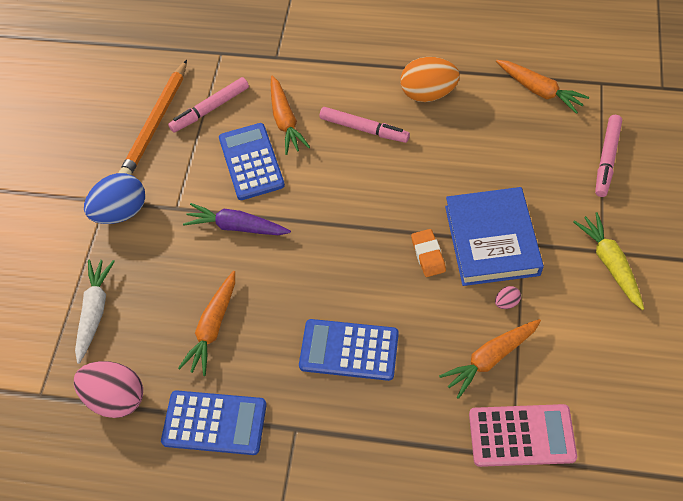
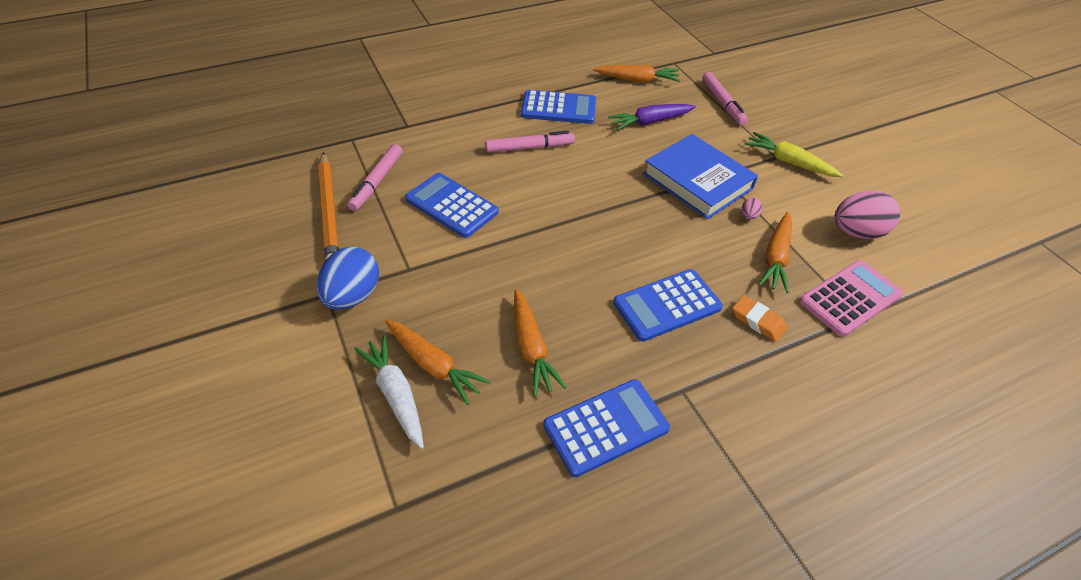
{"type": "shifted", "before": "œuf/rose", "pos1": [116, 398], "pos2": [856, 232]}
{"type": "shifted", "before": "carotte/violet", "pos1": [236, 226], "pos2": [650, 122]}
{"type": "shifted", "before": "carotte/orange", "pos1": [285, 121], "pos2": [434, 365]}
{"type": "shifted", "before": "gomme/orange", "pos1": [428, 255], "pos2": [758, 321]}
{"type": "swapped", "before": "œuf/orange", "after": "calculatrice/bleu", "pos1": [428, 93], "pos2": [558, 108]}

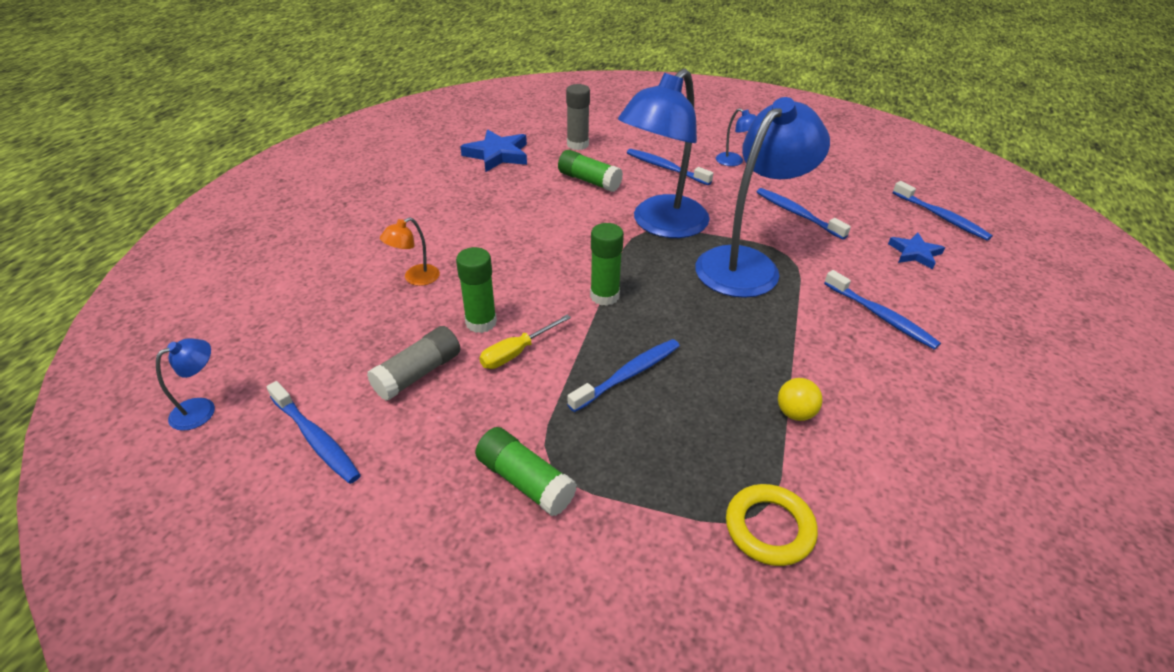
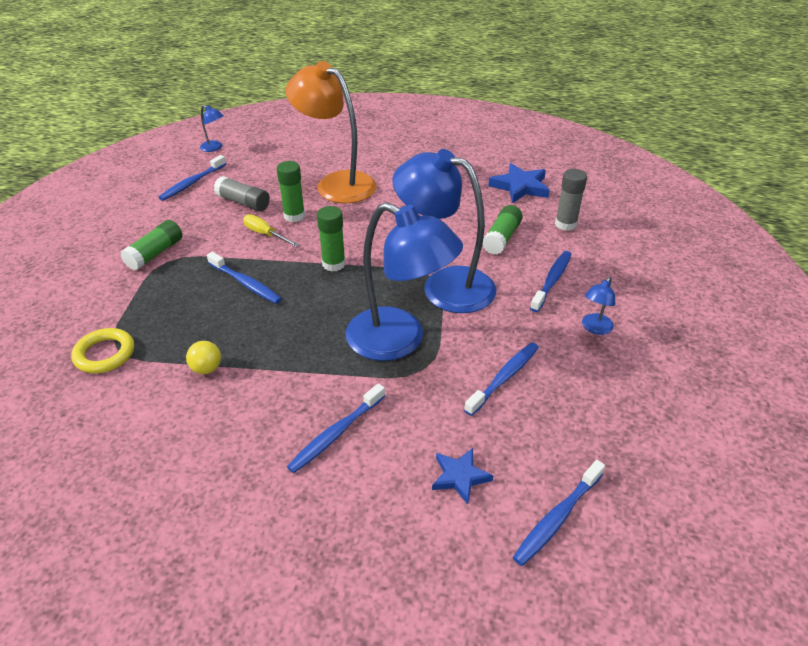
{"type": "scaled", "before": "lampe/orange", "pos1": [415, 278], "pos2": [336, 183], "scale": 2.46}

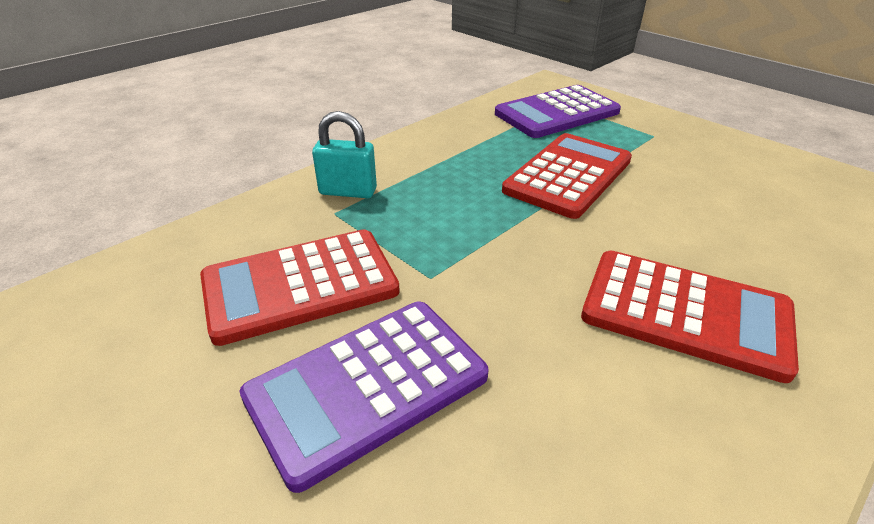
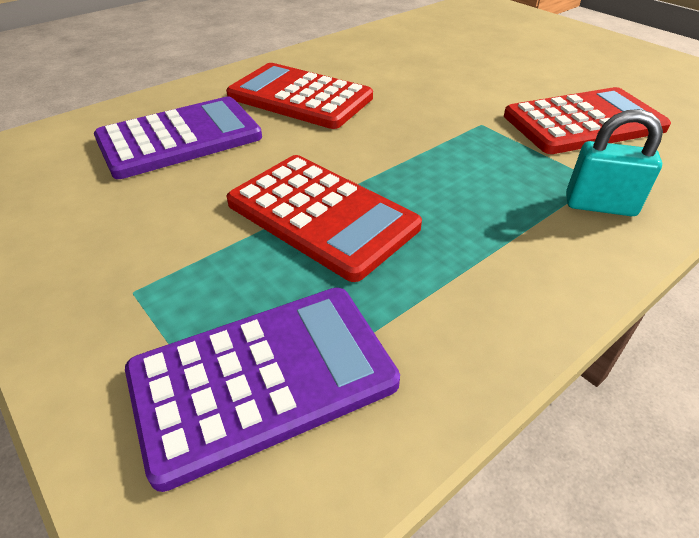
{"type": "shifted", "before": "calculatrice/violet", "pos1": [367, 387], "pos2": [179, 138]}
{"type": "rotated", "before": "calculatrice/rouge", "pos1": [568, 175], "pos2": [322, 215], "turn": -90}

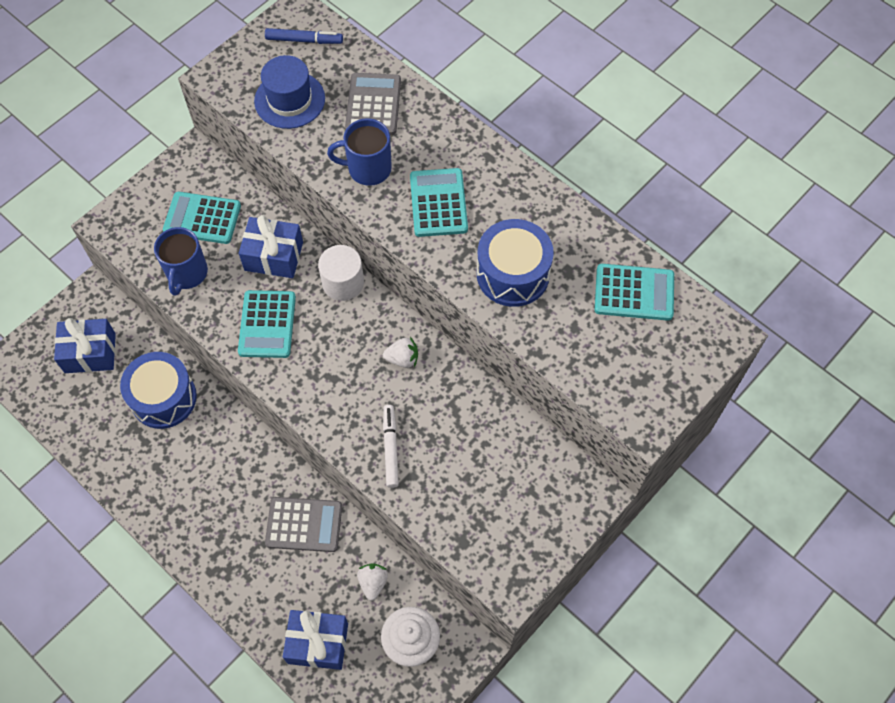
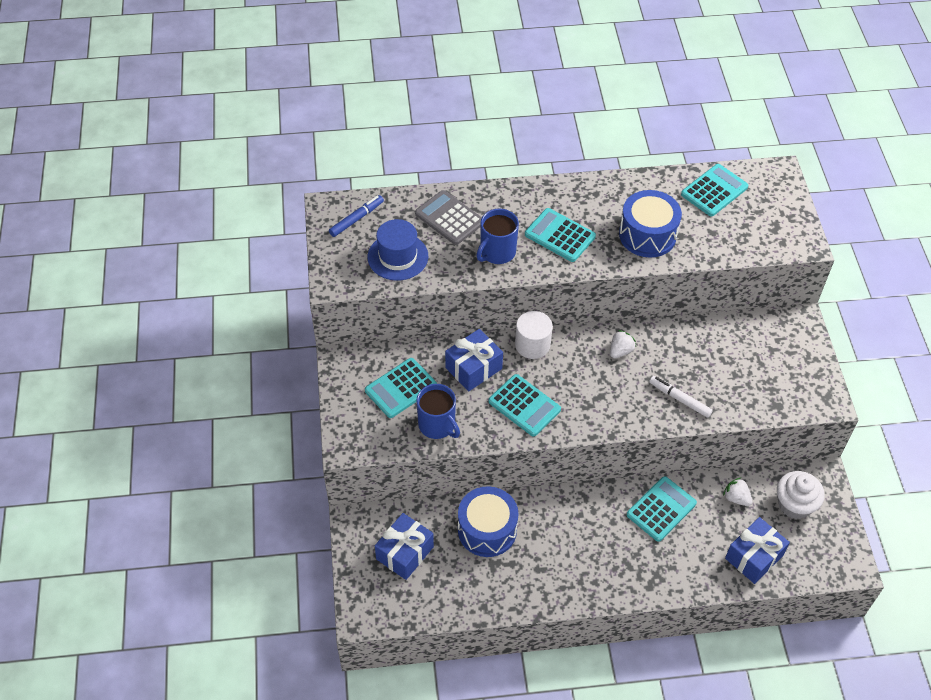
{"type": "repainted", "before": "calculatrice/gris", "after": "calculatrice/turquoise", "pos1": [304, 525], "pos2": [661, 509]}

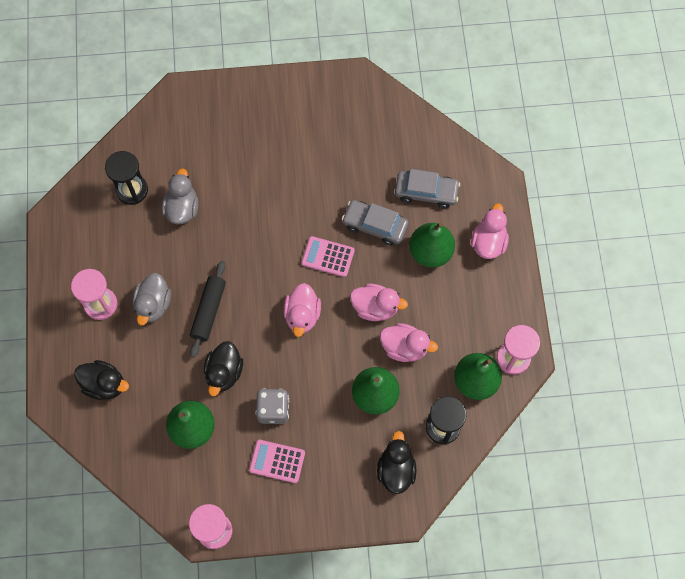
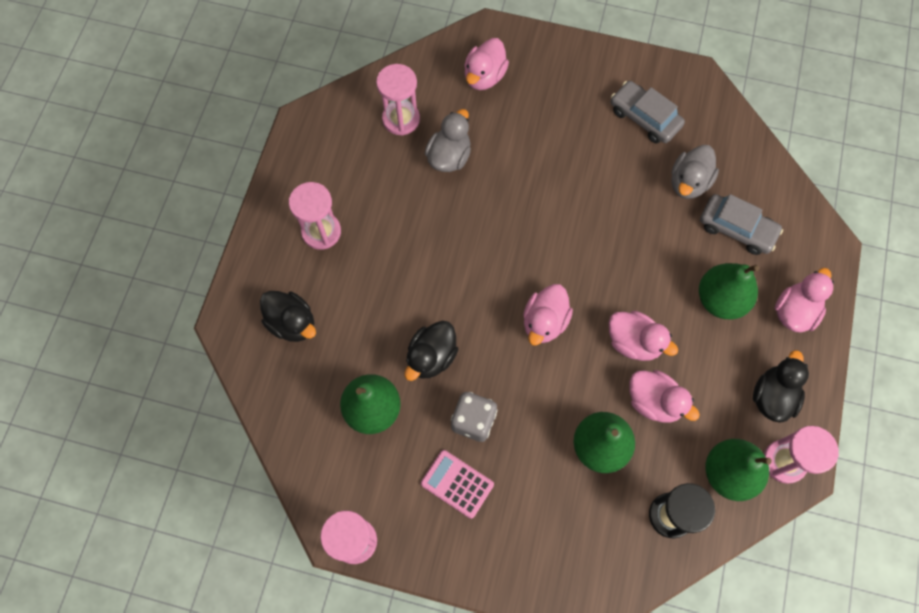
{"type": "gone", "before": "rouleau à pâtisserie/noir", "pos1": [209, 311]}
{"type": "gone", "before": "calculatrice/rose", "pos1": [328, 257]}
{"type": "new", "after": "canard/rose", "pos2": [484, 76]}
{"type": "shifted", "before": "canard/gris", "pos1": [153, 305], "pos2": [688, 182]}
{"type": "shifted", "before": "voiture/gris", "pos1": [375, 225], "pos2": [644, 118]}
{"type": "shifted", "before": "canard/noir", "pos1": [396, 470], "pos2": [772, 396]}
{"type": "repainted", "before": "sablier/noir", "after": "sablier/rose", "pos1": [132, 190], "pos2": [401, 119]}

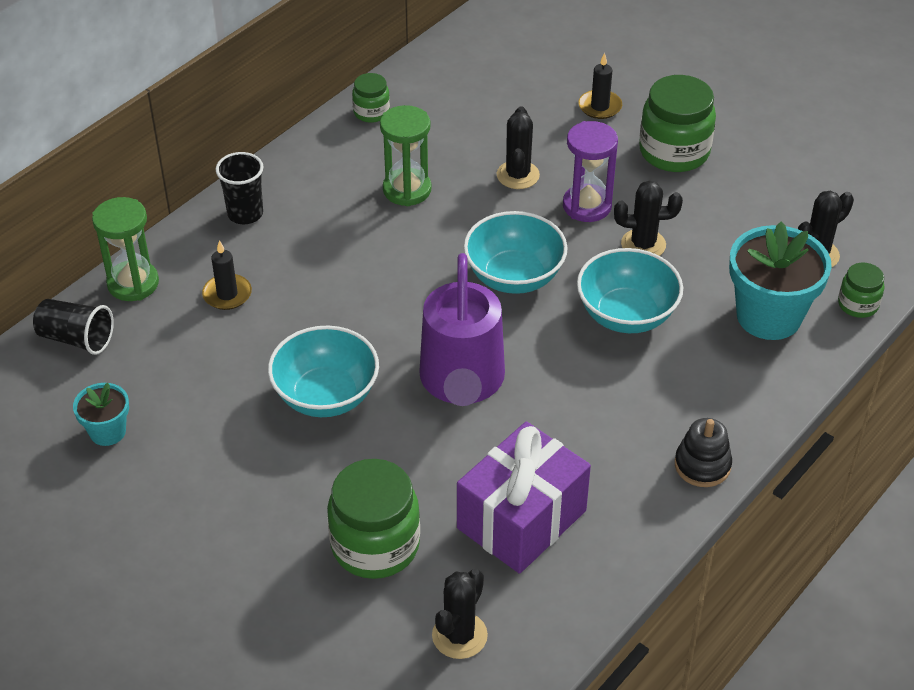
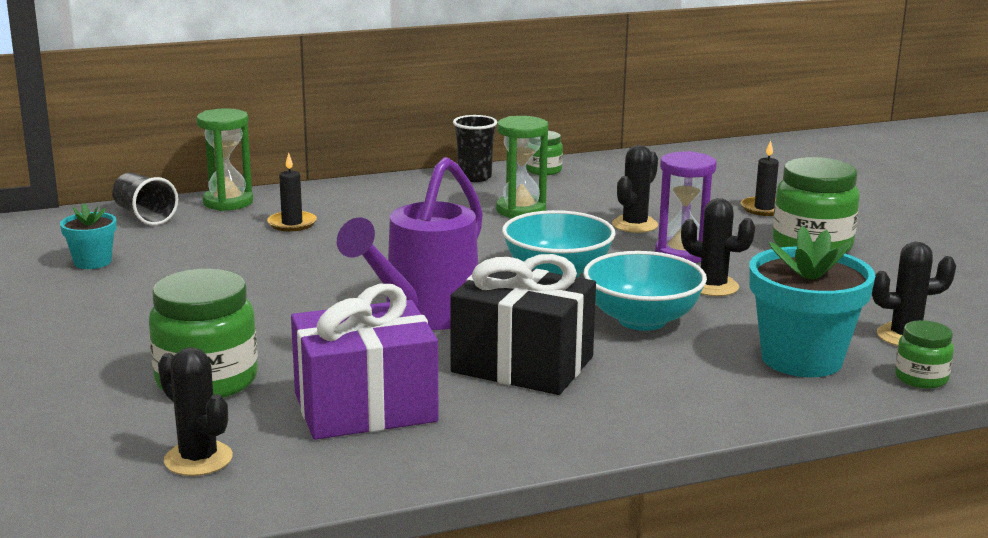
{"type": "gone", "before": "bol/turquoise", "pos1": [326, 396]}
{"type": "gone", "before": "jouet à empiler/noir", "pos1": [702, 465]}
{"type": "new", "after": "cadeau/noir", "pos2": [522, 364]}
{"type": "shifted", "before": "gobelet/noir", "pos1": [245, 214], "pos2": [474, 177]}
{"type": "rotated", "before": "cactus/noir", "pos1": [459, 635], "pos2": [198, 459], "turn": 75}

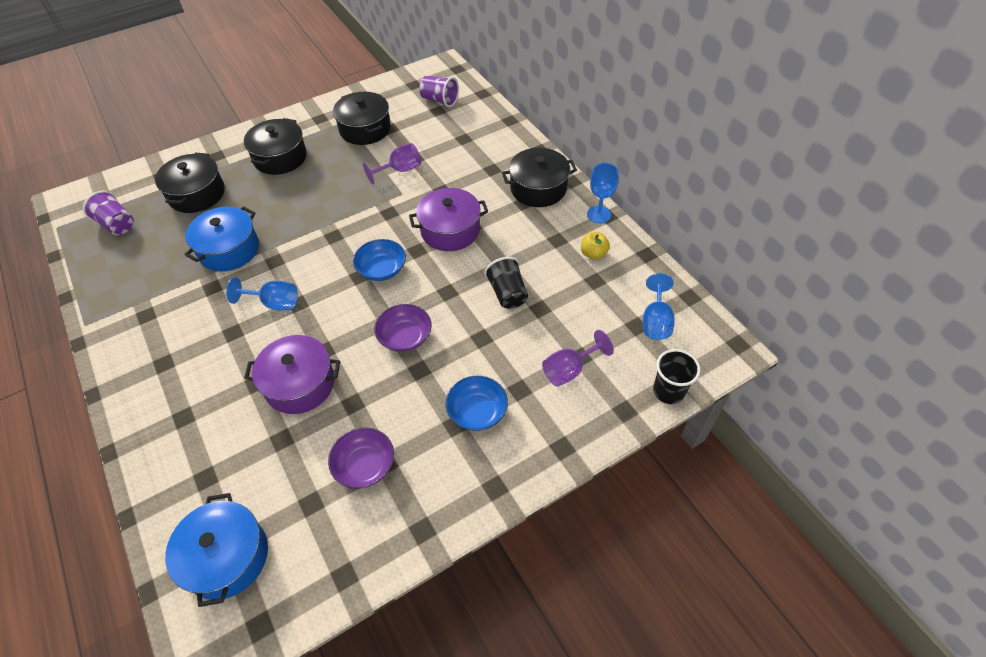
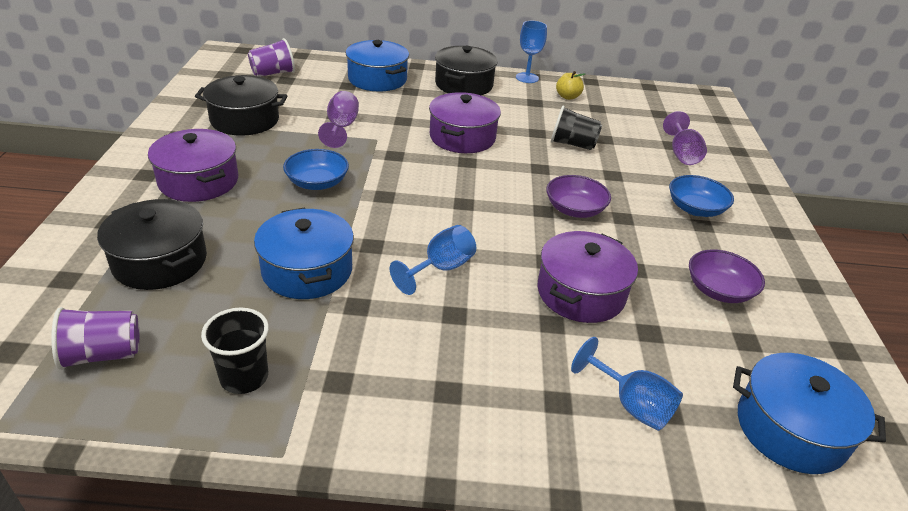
{"type": "new", "after": "marmite/bleu", "pos2": [377, 79]}
{"type": "shifted", "before": "bol/bleu", "pos1": [382, 269], "pos2": [317, 183]}
{"type": "shifted", "before": "verre à pied/bleu", "pos1": [655, 321], "pos2": [630, 404]}
{"type": "shifted", "before": "gobelet/noir", "pos1": [668, 391], "pos2": [244, 377]}
{"type": "repainted", "before": "marmite/noir", "after": "marmite/violet", "pos1": [280, 157], "pos2": [198, 181]}

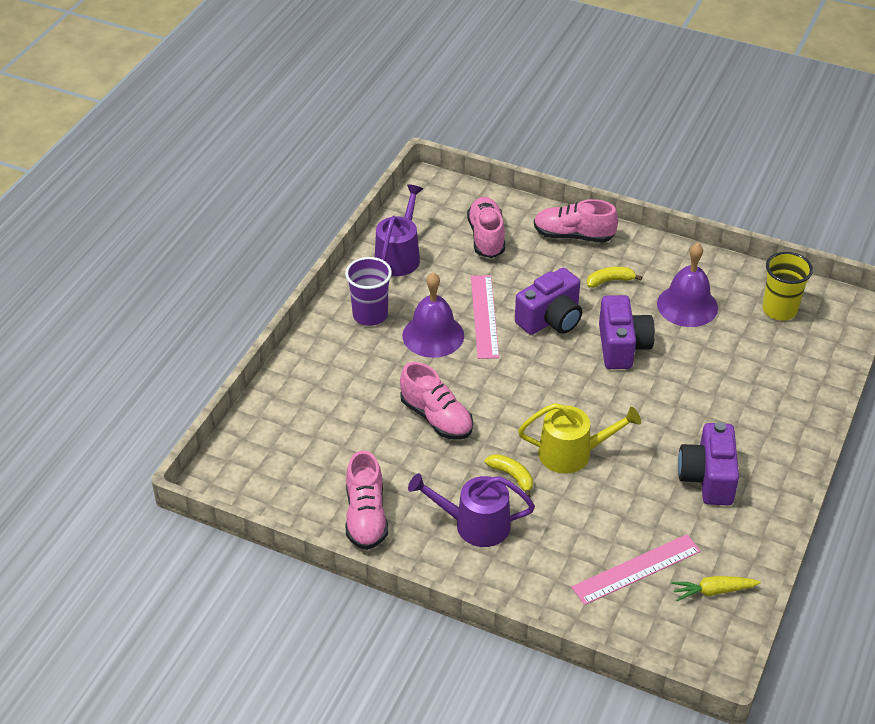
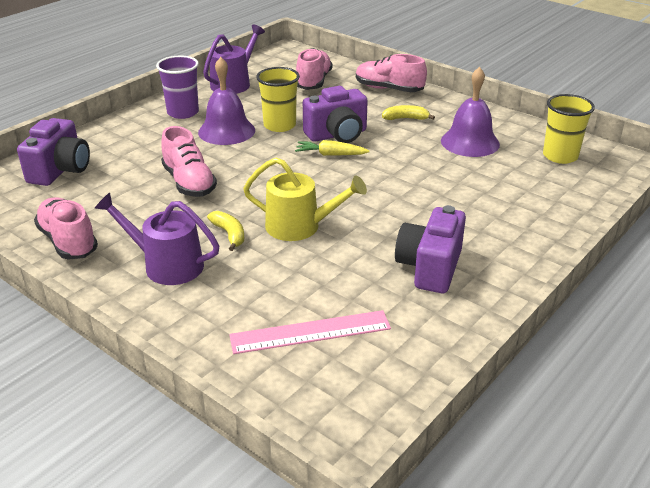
{"type": "shifted", "before": "appareil photo/violet", "pos1": [622, 346], "pos2": [60, 170]}
{"type": "shifted", "before": "carotte/jaune", "pos1": [713, 591], "pos2": [330, 154]}
{"type": "swapped", "before": "règle/rose", "after": "gobelet/jaune", "pos1": [484, 316], "pos2": [279, 125]}
{"type": "rotated", "before": "chaussure/rose", "pos1": [366, 516], "pos2": [68, 241], "turn": 135}

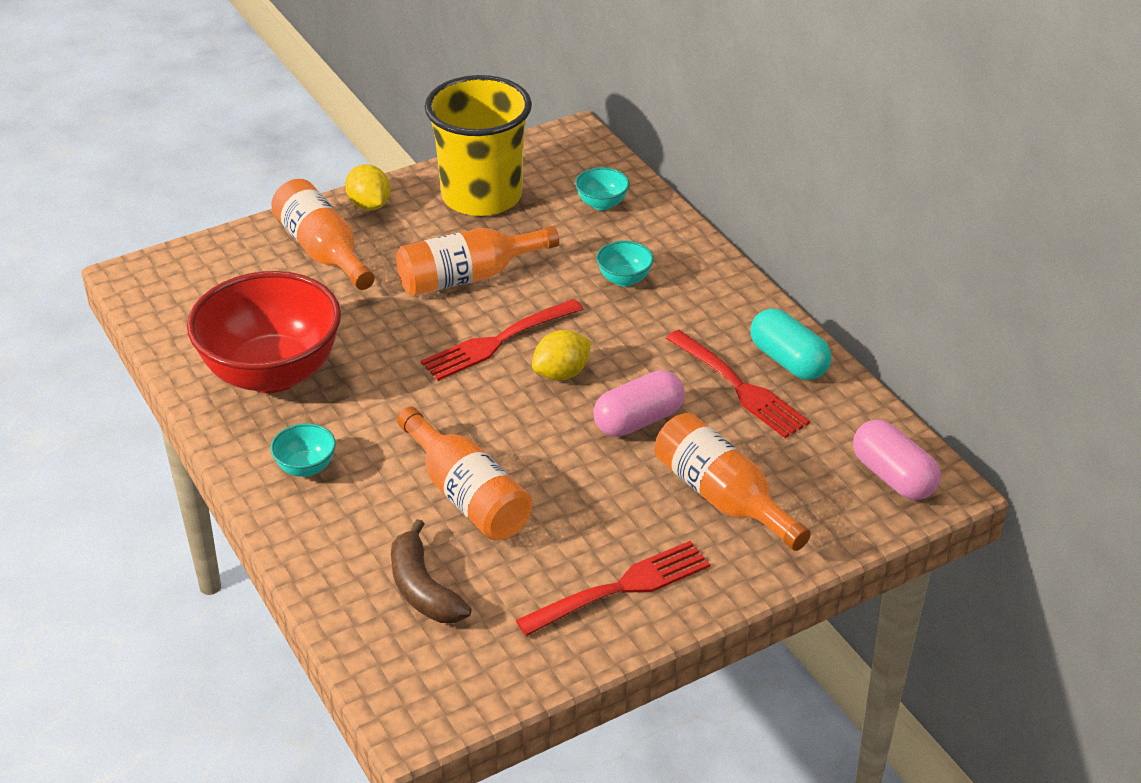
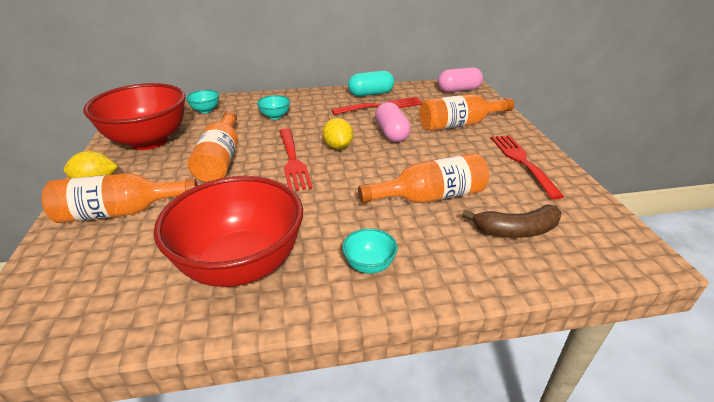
{"type": "swapped", "before": "gobelet/jaune", "after": "bol/rouge", "pos1": [481, 196], "pos2": [149, 141]}

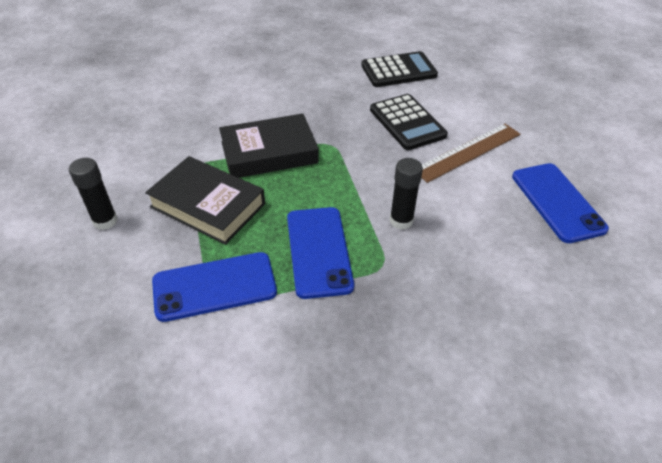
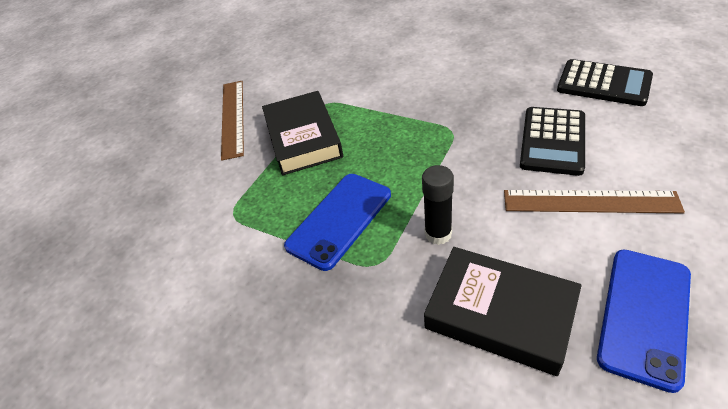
{"type": "gone", "before": "téléphone/bleu", "pos1": [214, 286]}
{"type": "shifted", "before": "livre/noir", "pos1": [269, 152], "pos2": [500, 313]}
{"type": "swapped", "before": "bâton de colle/noir", "after": "règle/marron", "pos1": [105, 221], "pos2": [232, 117]}

